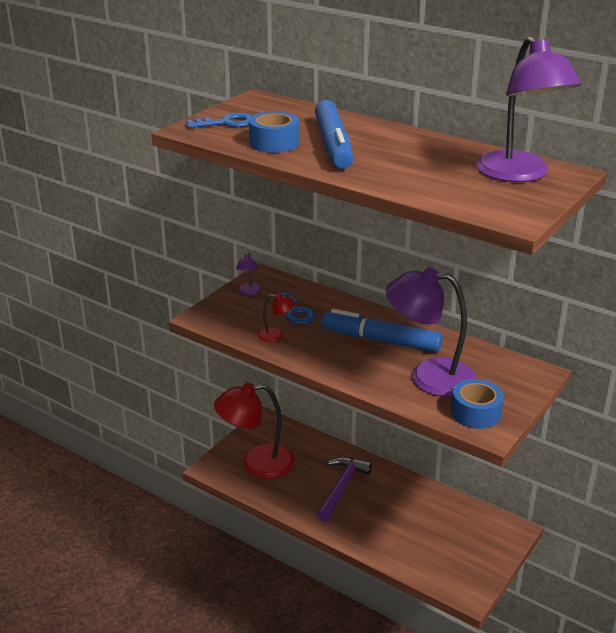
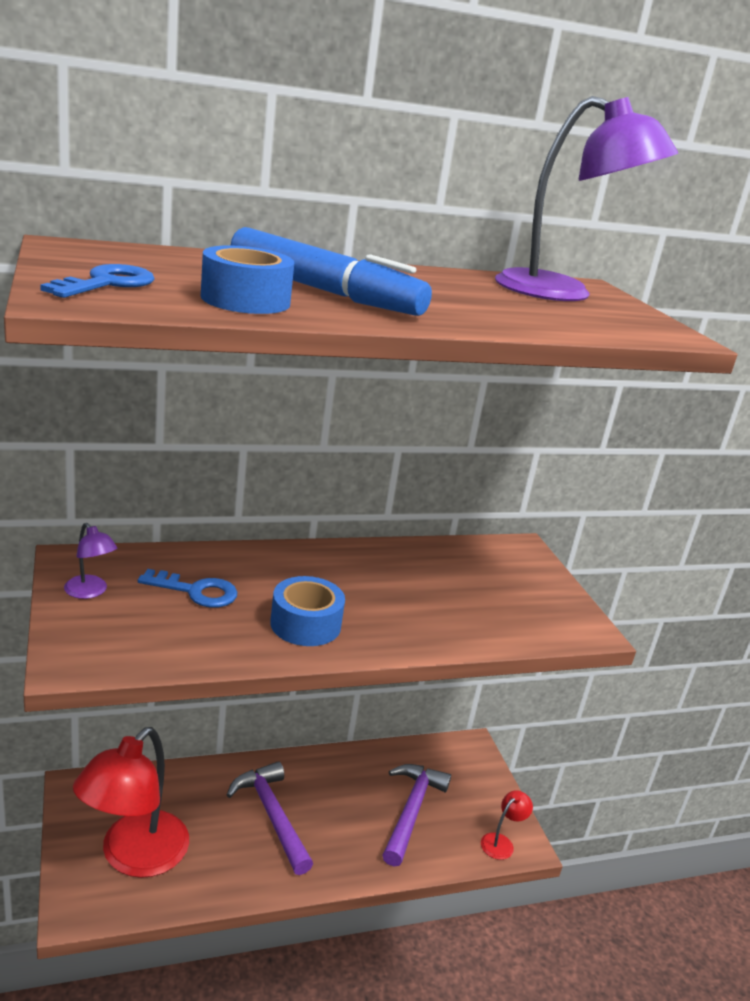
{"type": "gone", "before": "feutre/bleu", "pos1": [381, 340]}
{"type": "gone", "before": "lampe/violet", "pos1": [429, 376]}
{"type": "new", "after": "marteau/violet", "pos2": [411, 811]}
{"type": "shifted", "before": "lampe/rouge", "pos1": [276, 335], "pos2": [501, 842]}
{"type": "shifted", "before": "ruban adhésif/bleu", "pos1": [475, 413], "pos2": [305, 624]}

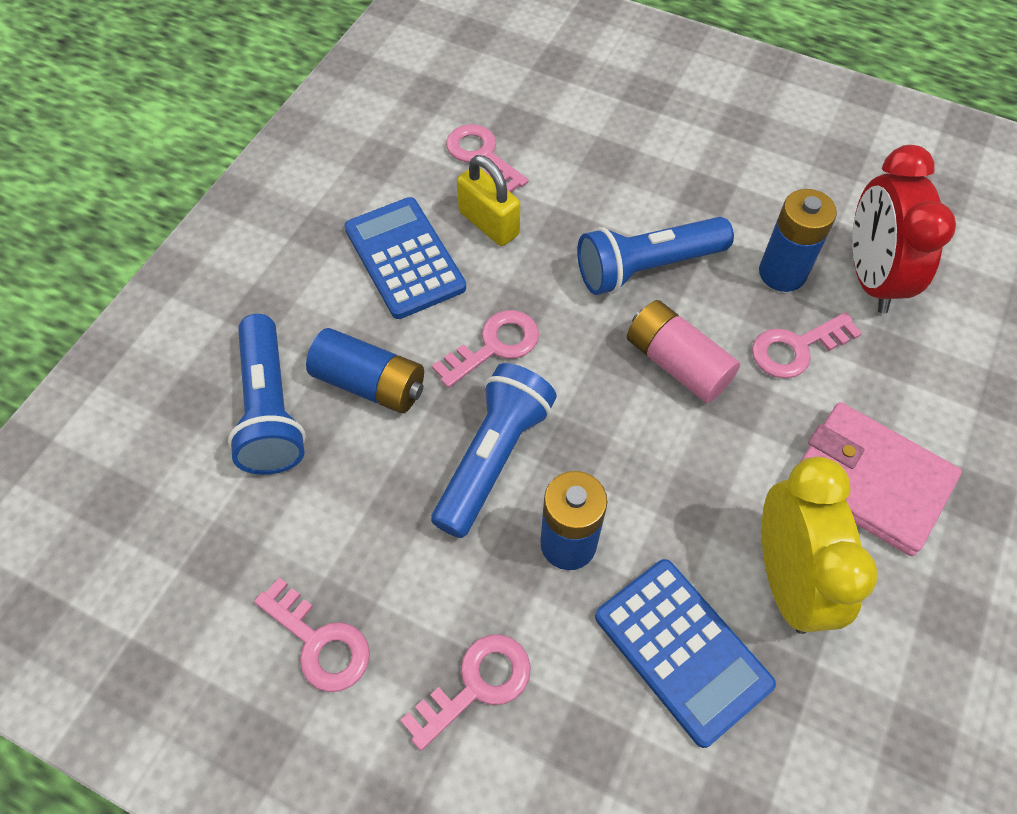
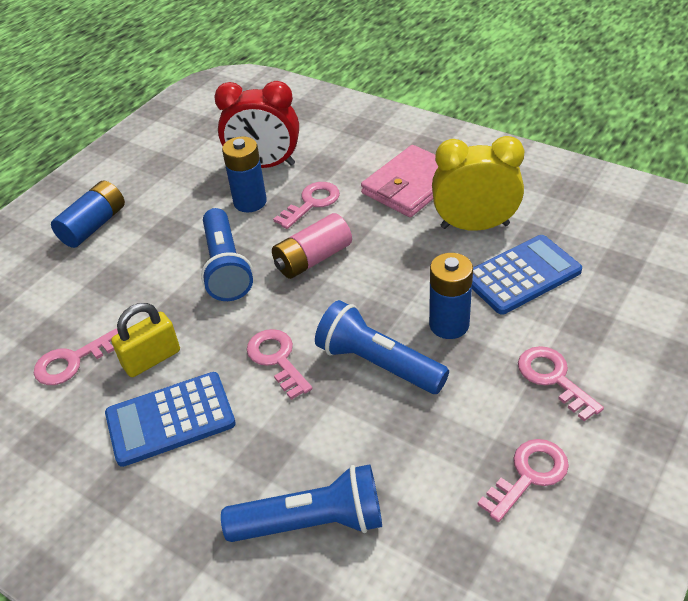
{"type": "shifted", "before": "pile/bleu", "pos1": [370, 384], "pos2": [94, 226]}
{"type": "rotated", "before": "clé/rose", "pos1": [796, 348], "pos2": [312, 203], "turn": -120}

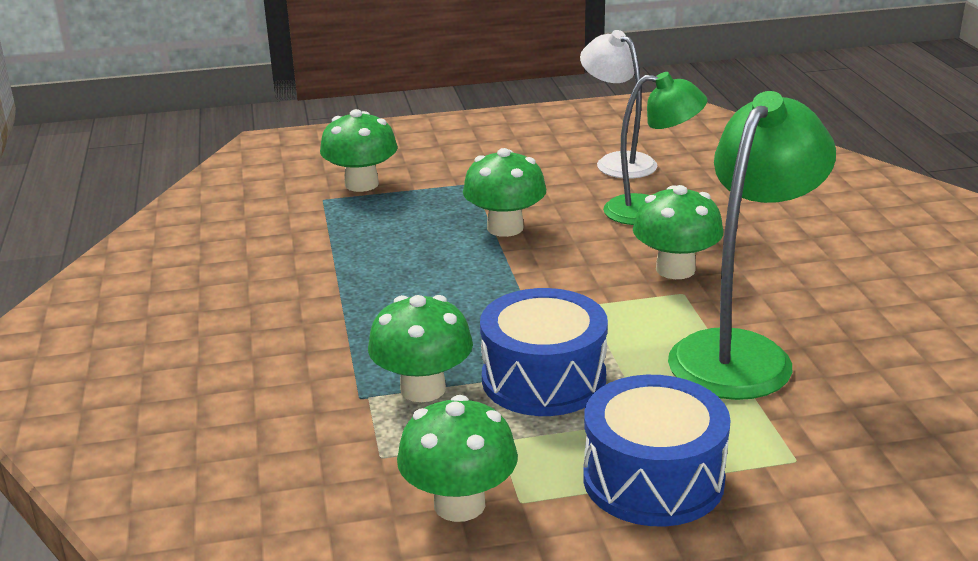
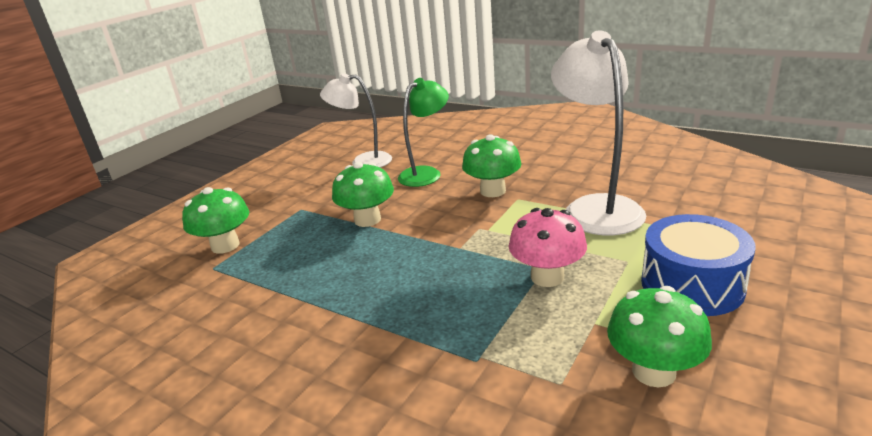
{"type": "gone", "before": "champignon/vert", "pos1": [423, 389]}
{"type": "swapped", "before": "tambour/bleu", "after": "champignon/rose", "pos1": [543, 379], "pos2": [547, 277]}
{"type": "repainted", "before": "lampe/vert", "after": "lampe/blanc", "pos1": [741, 352], "pos2": [596, 207]}

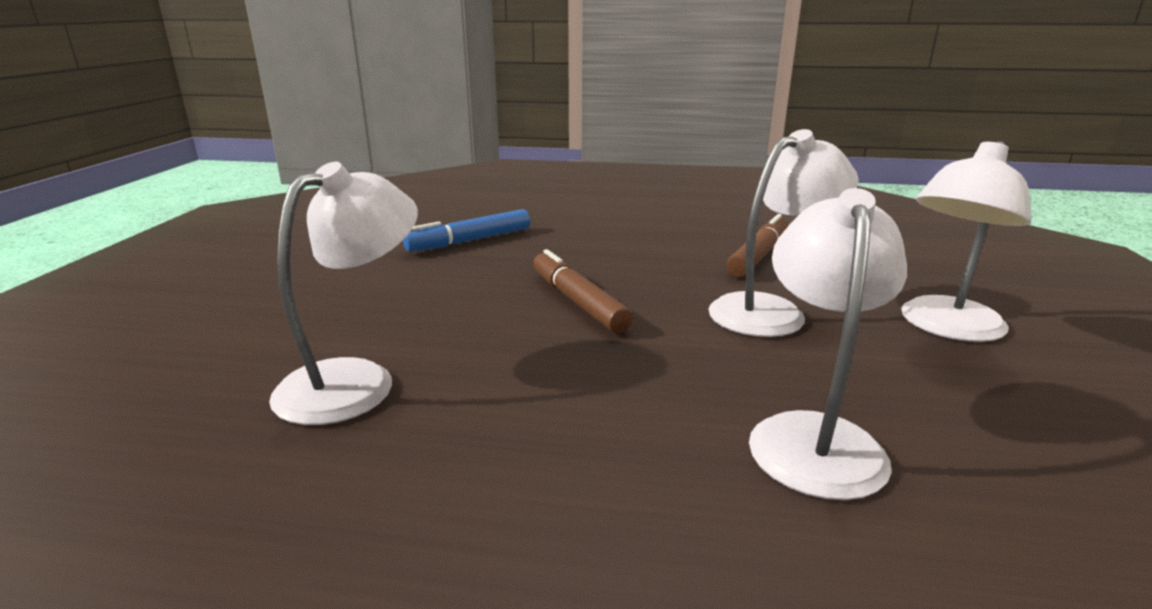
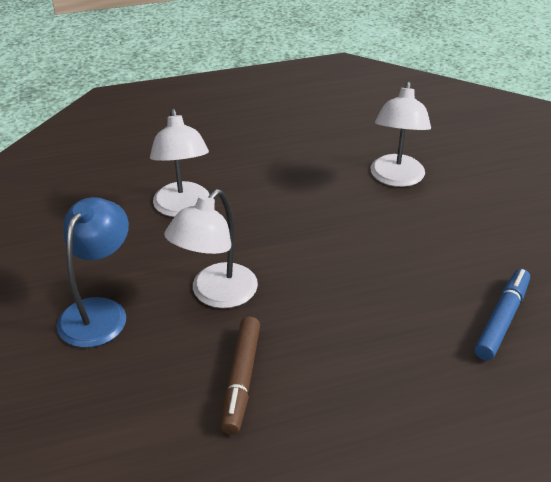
{"type": "gone", "before": "feutre/marron", "pos1": [577, 301]}
{"type": "repainted", "before": "lampe/blanc", "after": "lampe/bleu", "pos1": [945, 327], "pos2": [99, 311]}

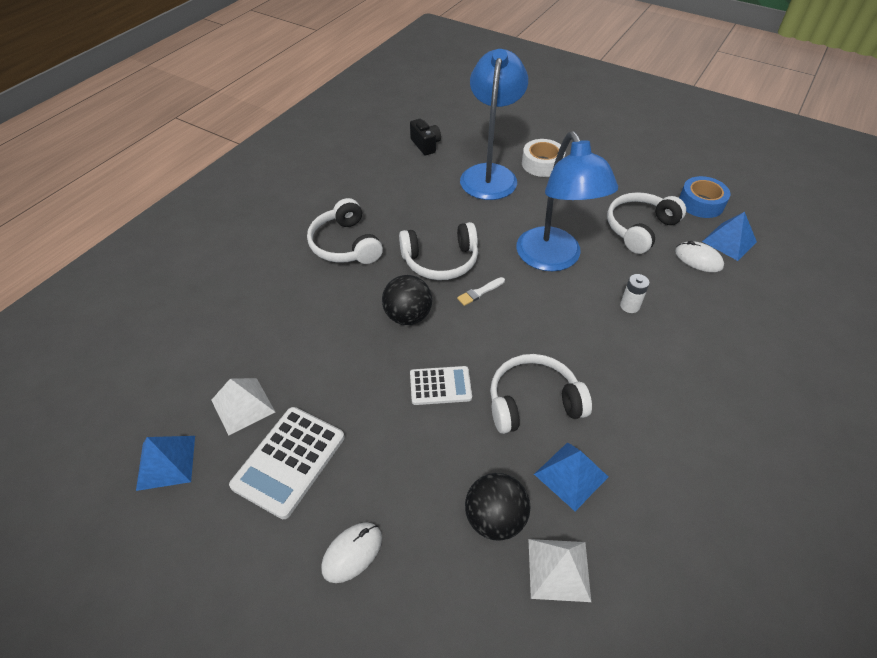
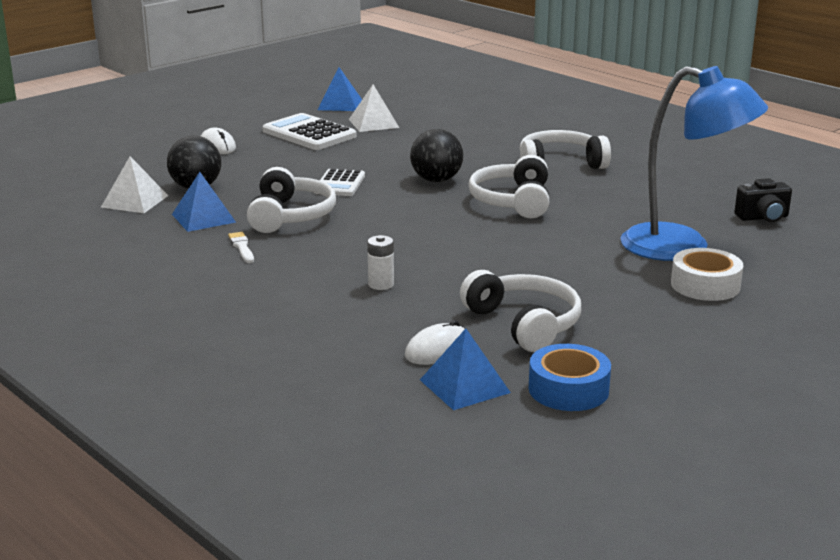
{"type": "gone", "before": "lampe/bleu", "pos1": [553, 259]}
{"type": "shifted", "before": "pinceau/blanc", "pos1": [479, 292], "pos2": [242, 247]}

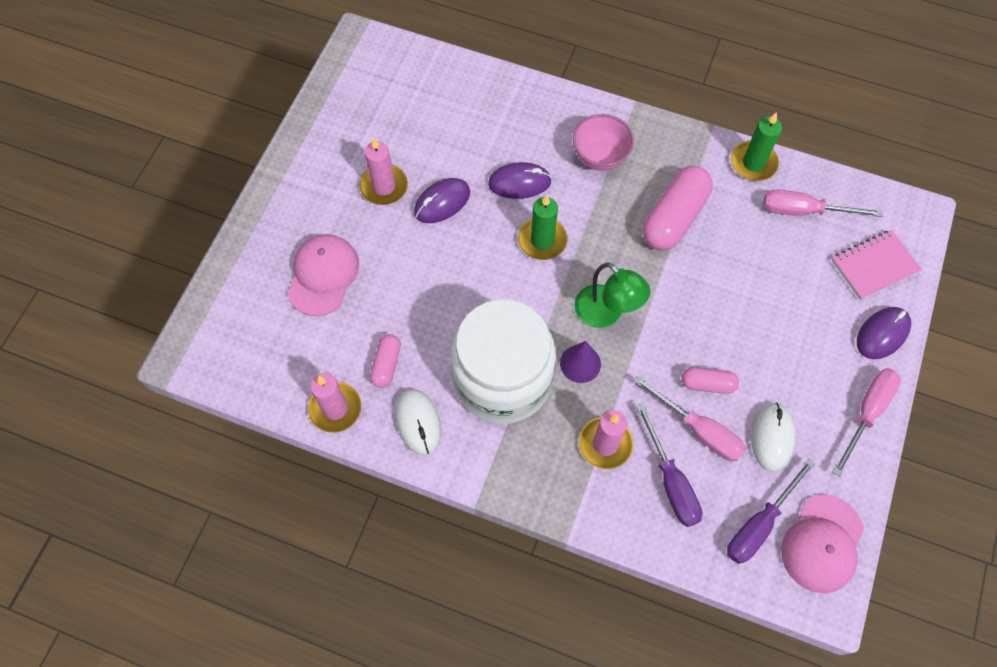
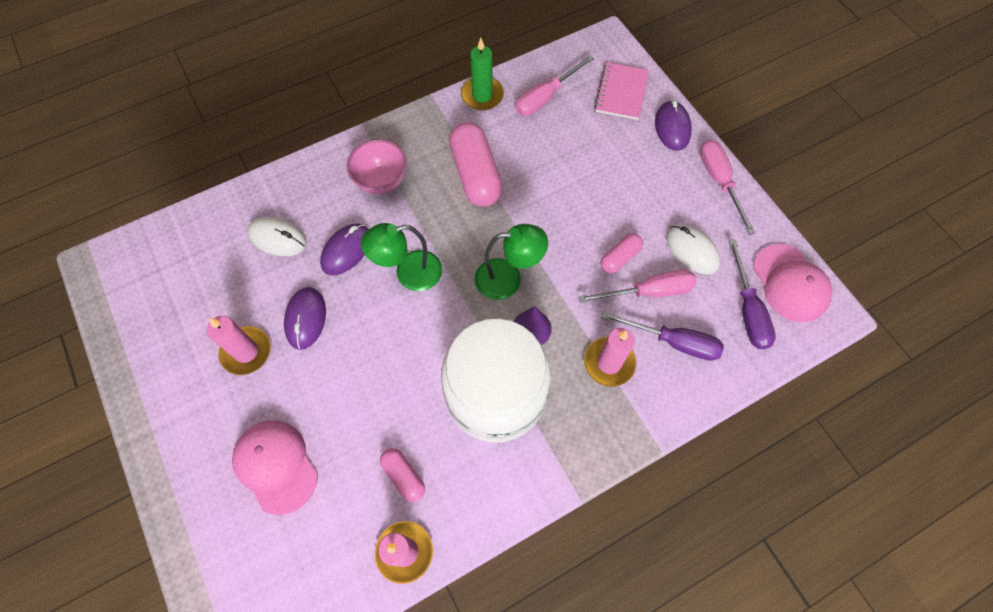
{"type": "shifted", "before": "souris/blanc", "pos1": [418, 422], "pos2": [277, 238]}
{"type": "swapped", "before": "bougie/vert", "after": "lampe/vert", "pos1": [542, 240], "pos2": [409, 273]}

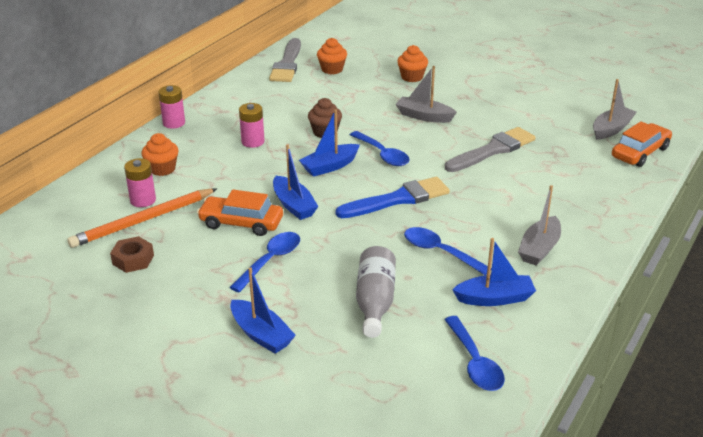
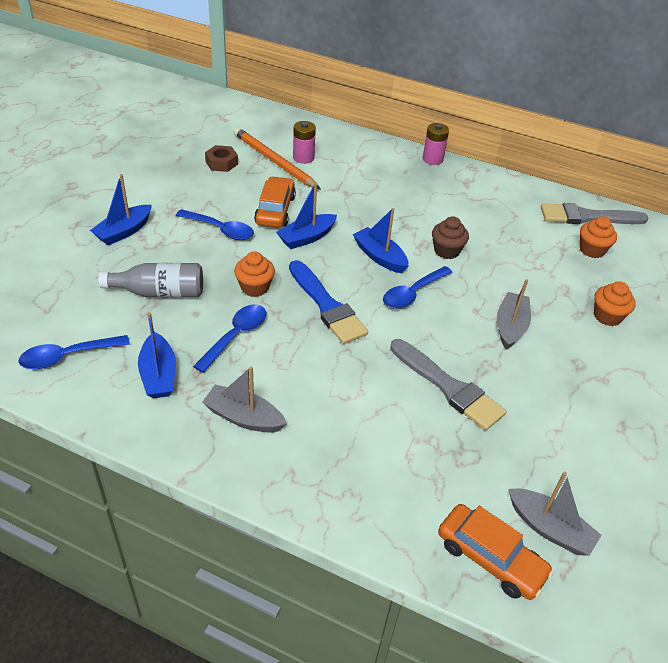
{"type": "gone", "before": "pile/rose", "pos1": [253, 142]}
{"type": "shifted", "before": "muffin/orange", "pos1": [162, 169], "pos2": [255, 287]}

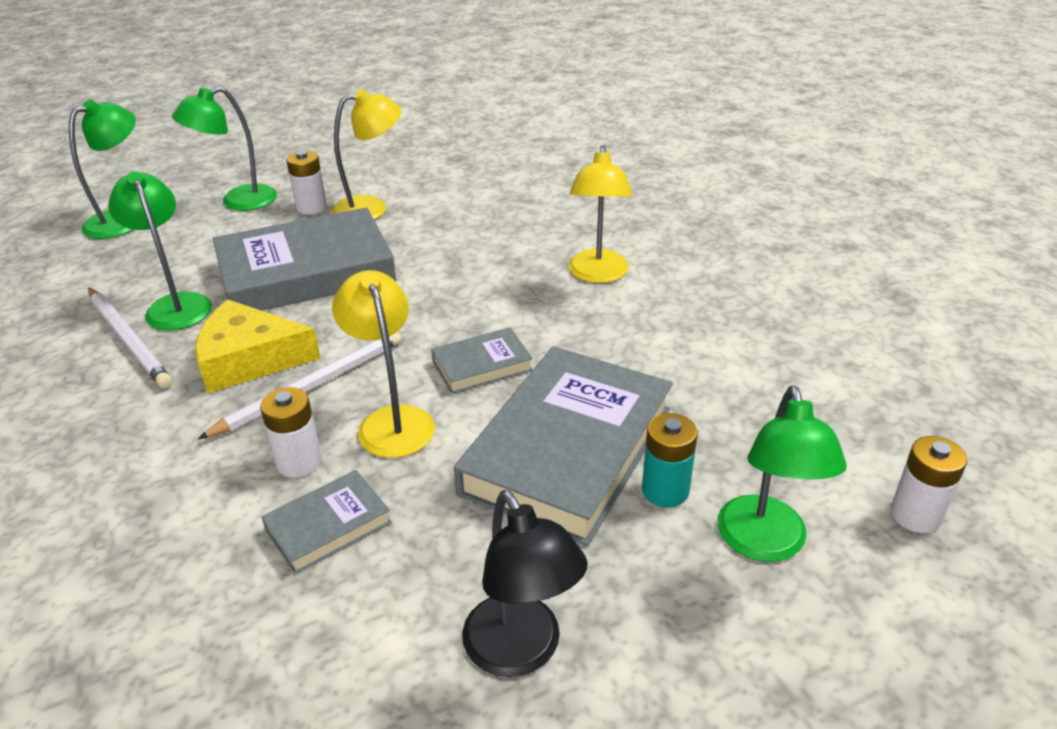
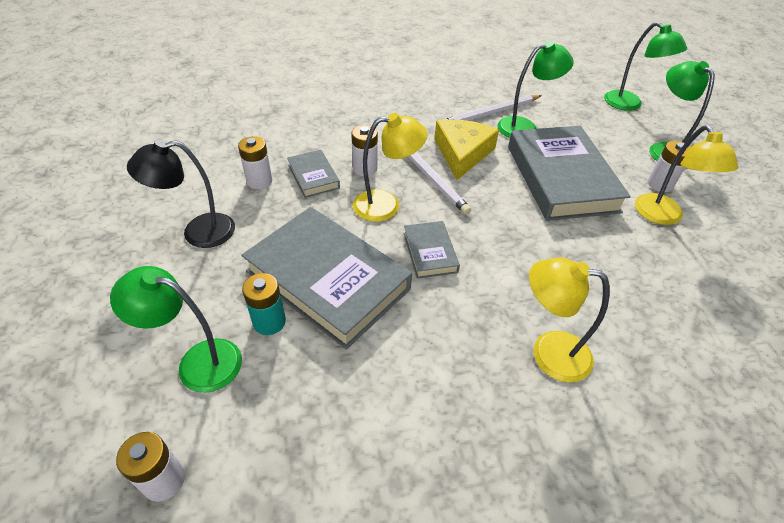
{"type": "new", "after": "pile/blanc", "pos2": [259, 181]}

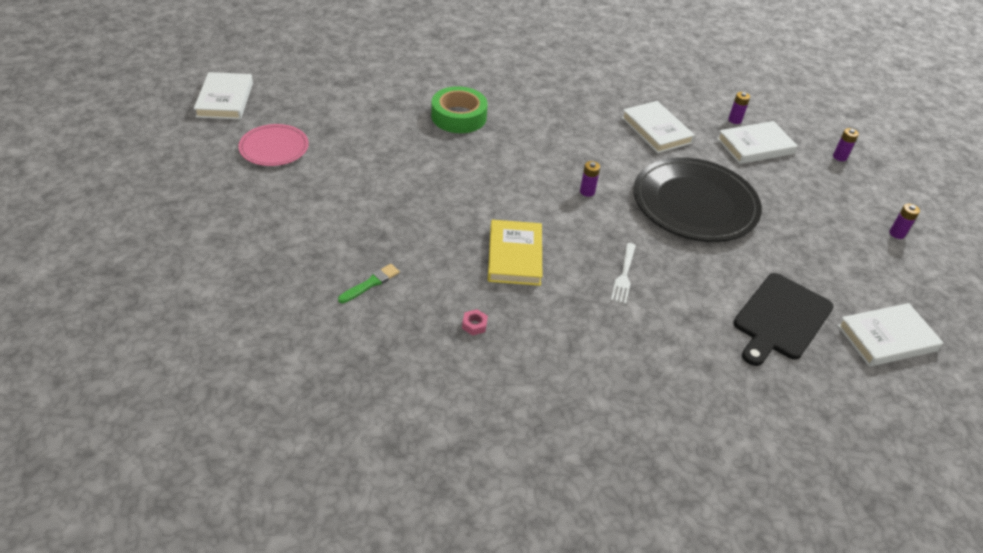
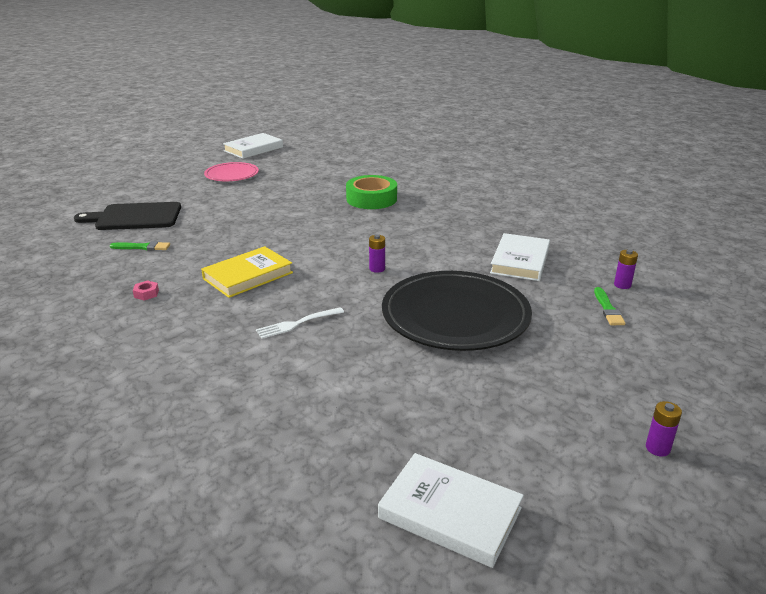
{"type": "gone", "before": "pile/violet", "pos1": [839, 157]}
{"type": "shifted", "before": "planche à découper/noir", "pos1": [780, 319], "pos2": [135, 217]}
{"type": "swapped", "before": "livre/blanc", "after": "pinceau/vert", "pos1": [755, 146], "pos2": [608, 309]}

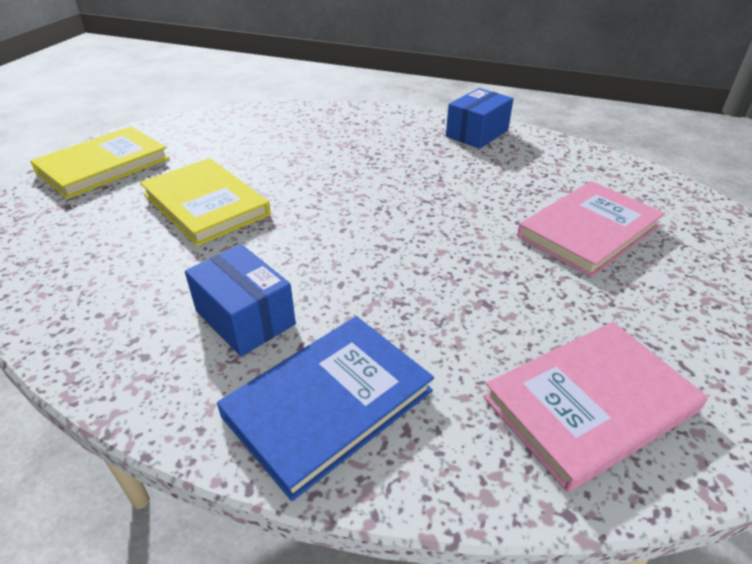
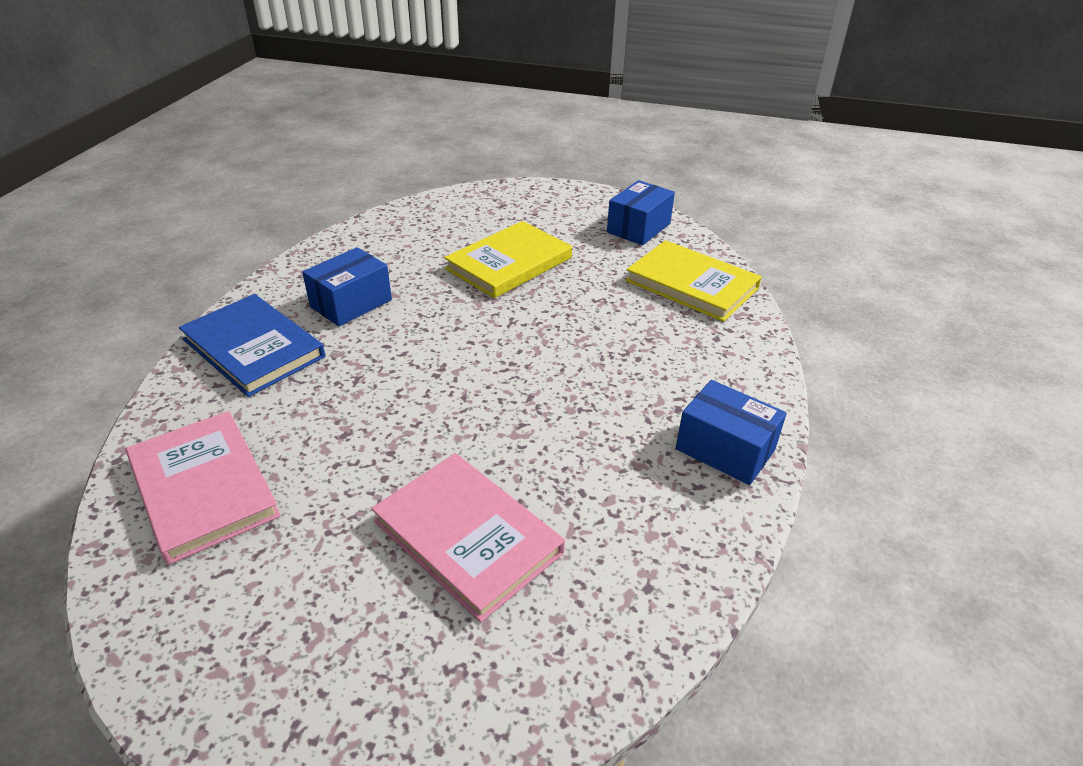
{"type": "new", "after": "boîte/bleu", "pos2": [638, 228]}
{"type": "shifted", "before": "livre/jaune", "pos1": [104, 166], "pos2": [691, 284]}

